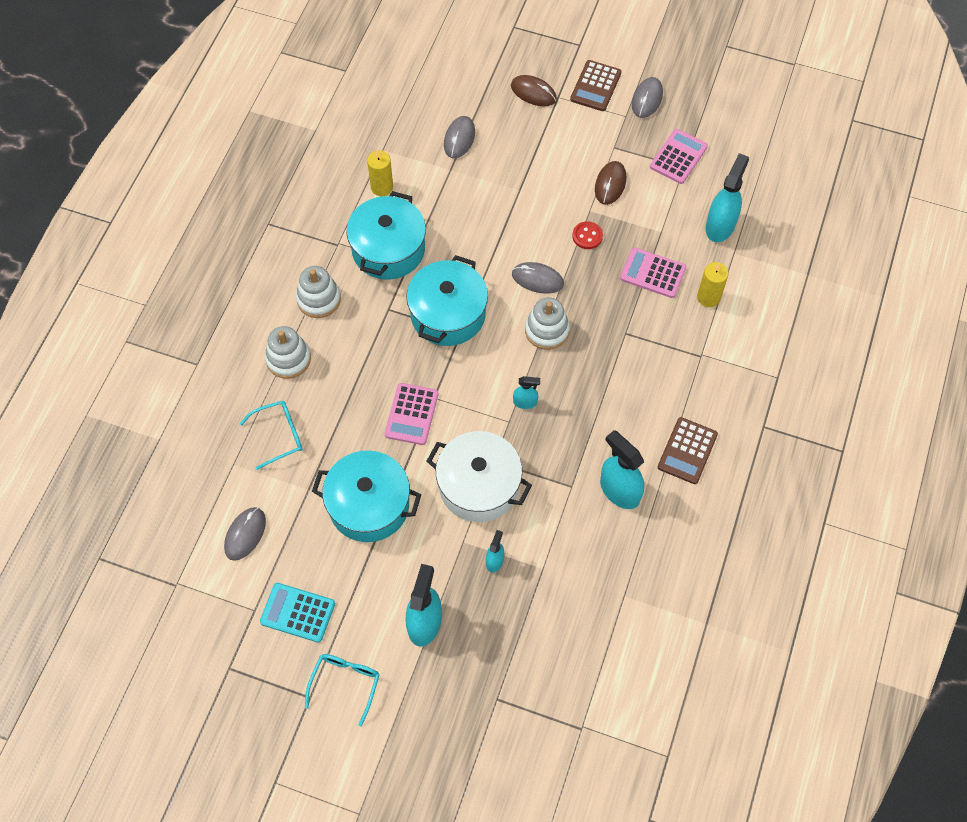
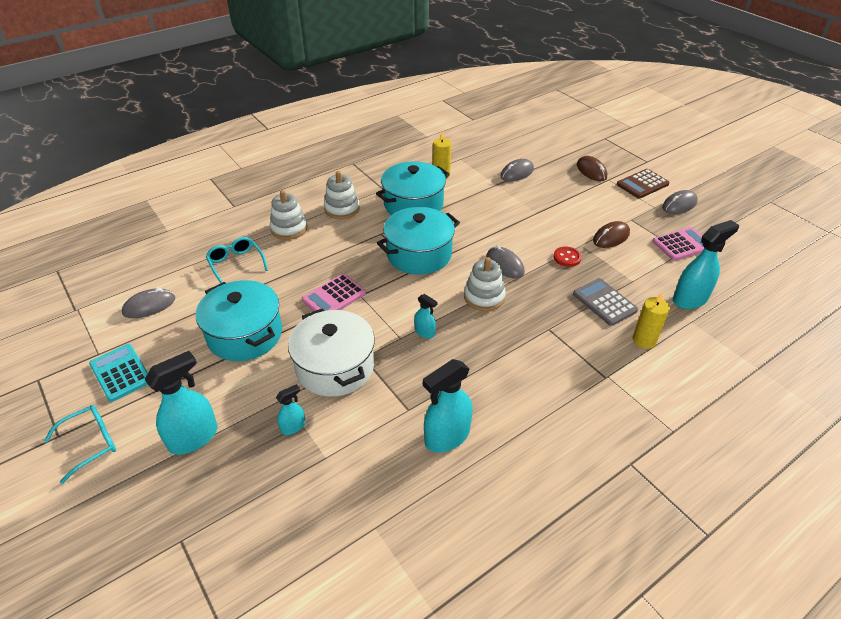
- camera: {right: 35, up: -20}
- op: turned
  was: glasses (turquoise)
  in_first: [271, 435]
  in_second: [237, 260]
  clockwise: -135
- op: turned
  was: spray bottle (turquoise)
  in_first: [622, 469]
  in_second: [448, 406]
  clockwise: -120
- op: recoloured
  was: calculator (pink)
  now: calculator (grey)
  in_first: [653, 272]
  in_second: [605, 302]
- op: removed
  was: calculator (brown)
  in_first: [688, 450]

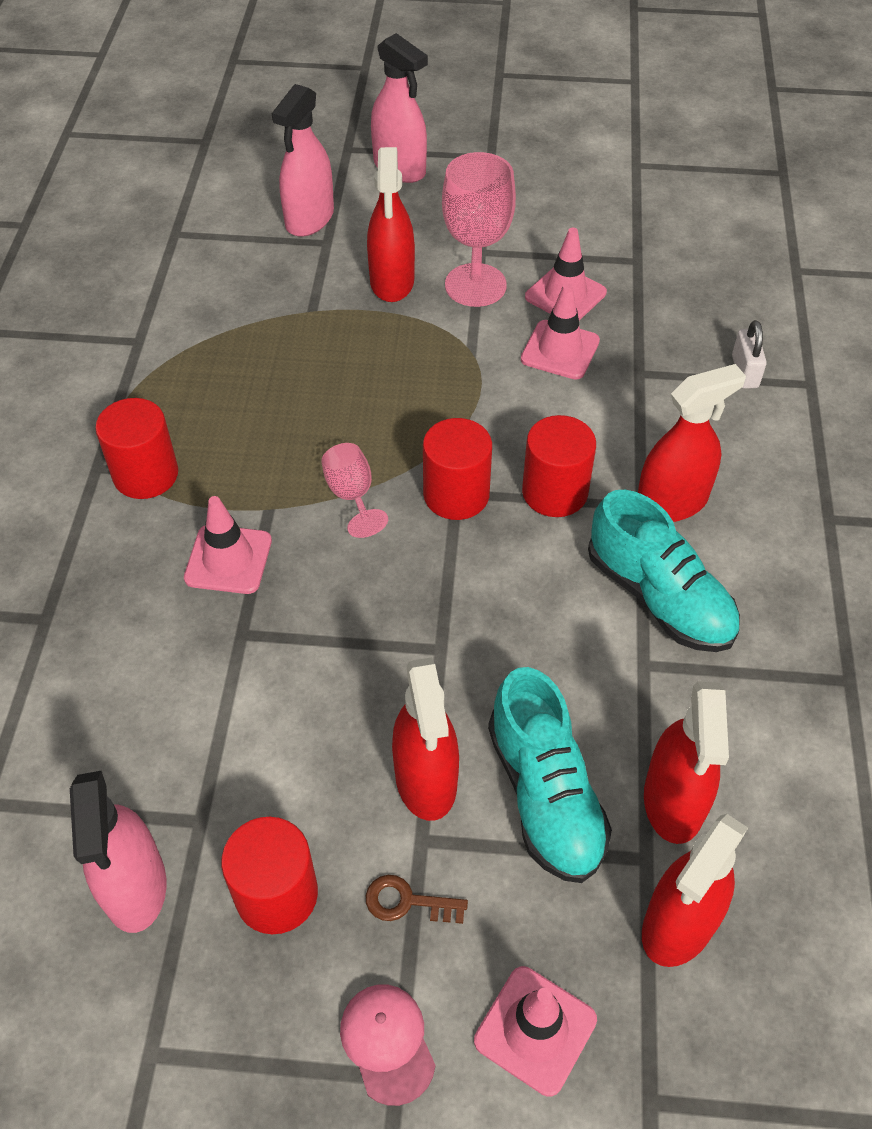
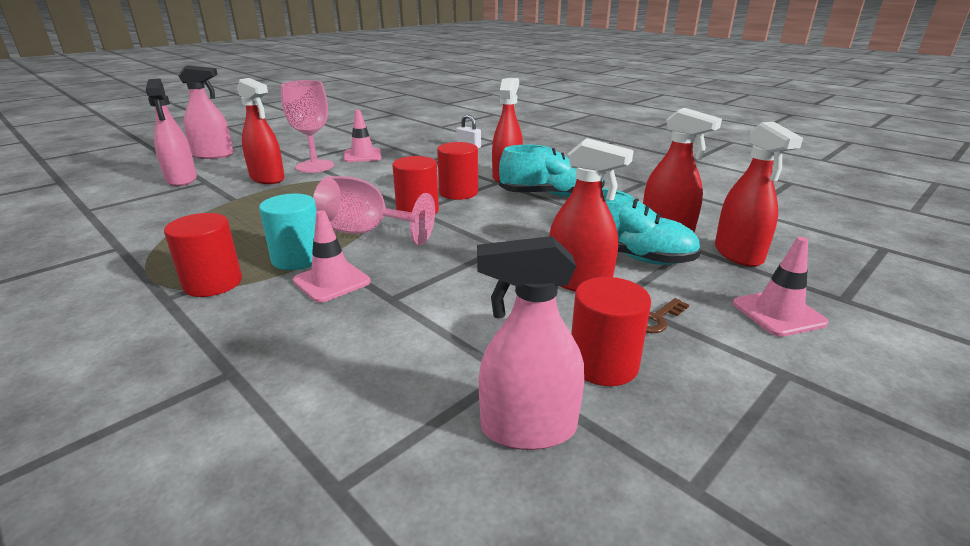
- camera: {right: -50, up: -25}
- op: added
  now: cylinder (turquoise)
  in_second: [288, 232]
- op: resized
  was: goblet (pink)
  in_first: [354, 490]
  in_second: [374, 210]
  ratio: 1.74
- op: turned
  was: spray bottle (pink)
  in_first: [118, 852]
  in_second: [530, 343]
  clockwise: 150
- op: removed
  was: cap (pink)
  in_first: [388, 1045]
- op: removed
  was: traffic cone (pink)
  in_first: [560, 331]

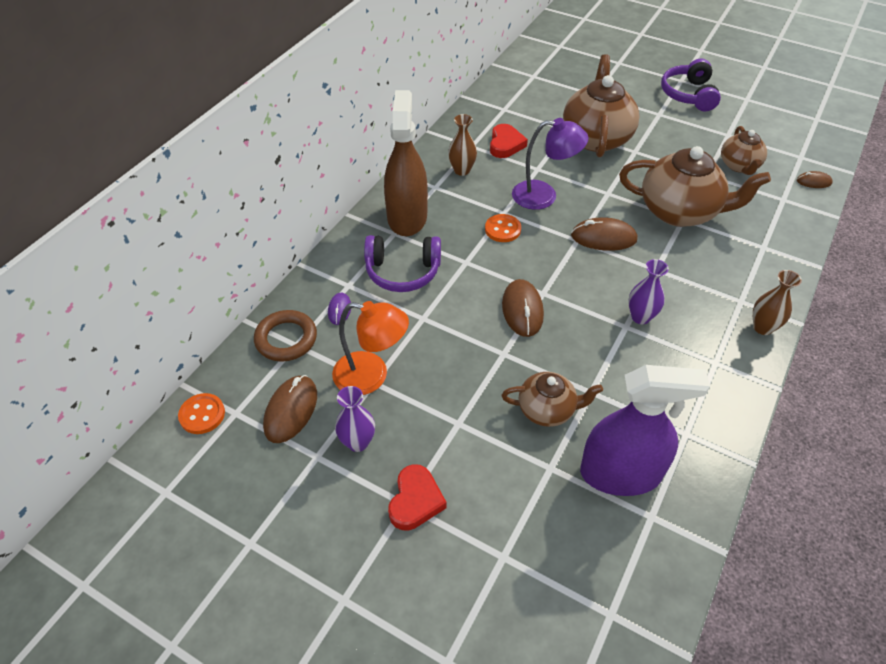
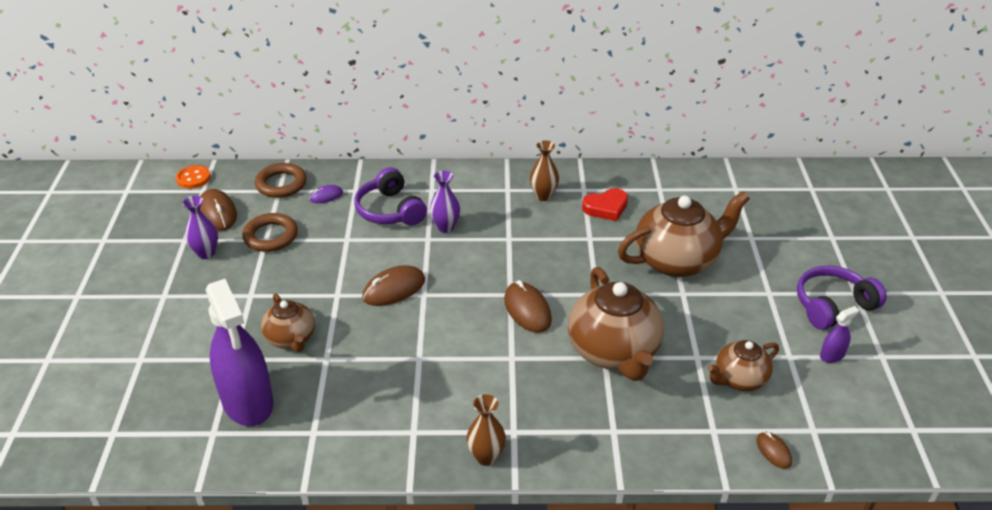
- camera: {right: 60, up: -10}
- op: turned
  was: mouse (brown)
  in_first: [290, 409]
  in_second: [218, 210]
  clockwise: 75
- op: replaced
  was: lamp (orange)
  now: ring (brown)
  in_first: [370, 348]
  in_second: [270, 232]
- op: moved
  was: vase (purple)
  in_first: [648, 291]
  in_second: [445, 202]
- op: added
  now: spray bottle (purple)
  in_second: [839, 334]
- op: removed
  was: spray bottle (brown)
  in_first: [406, 163]
- op: removed
  was: heart (red)
  in_first: [417, 497]
- op: removed
  was: button (orange)
  in_first: [503, 228]
- op: removed
  was: lamp (purple)
  in_first: [550, 164]

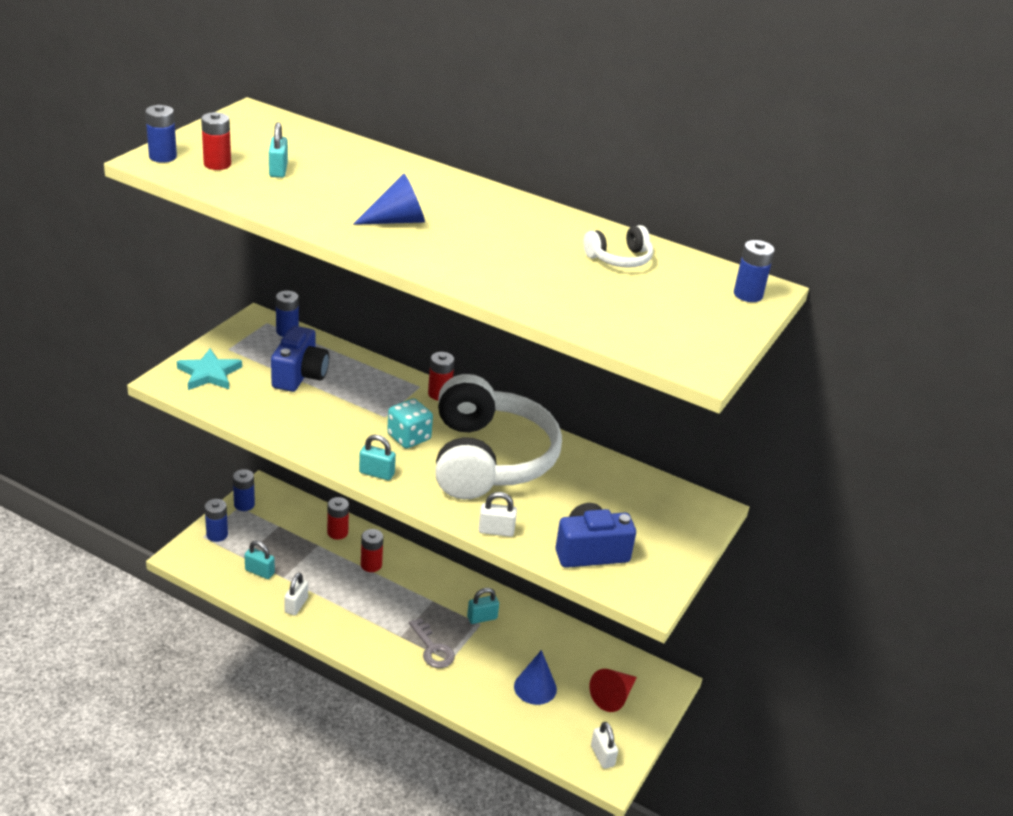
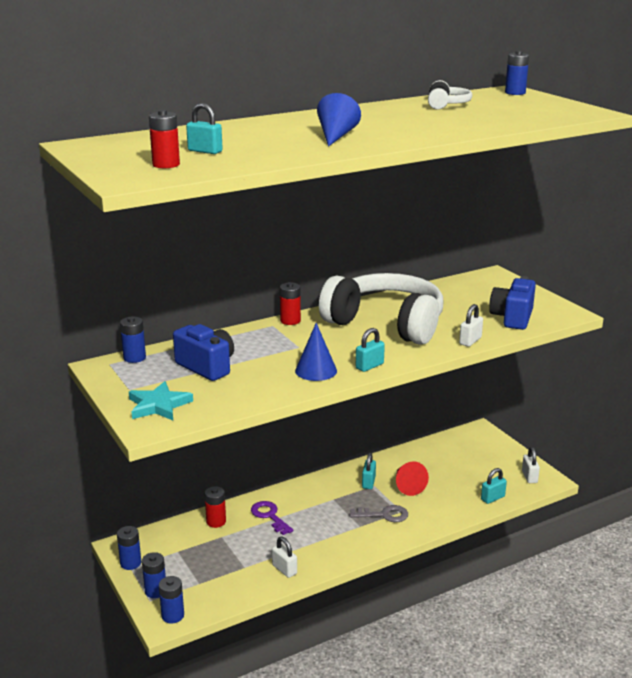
- camera: {right: -55, up: -10}
- op: moved
  was: battery (blue)
  in_first: [161, 134]
  in_second: [171, 600]
- op: replaced
  was: battery (red)
  now: key (purple)
  in_first: [372, 550]
  in_second: [272, 518]
- op: moved
  was: cone (blue)
  in_first: [535, 677]
  in_second: [316, 352]
- op: moved
  was: cone (red)
  in_first: [613, 690]
  in_second: [412, 478]
- op: moved
  was: padlock (turquoise)
  in_first: [260, 560]
  in_second: [494, 486]
- op: turned
  was: padlock (white)
  in_first: [604, 745]
  in_second: [531, 465]
  clockwise: 75
- op: removed
  was: dice (turquoise)
  in_first: [410, 423]

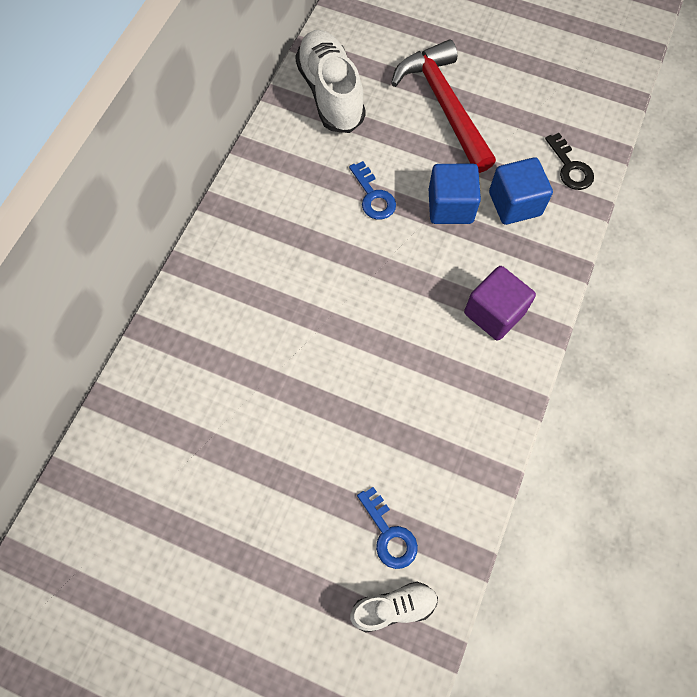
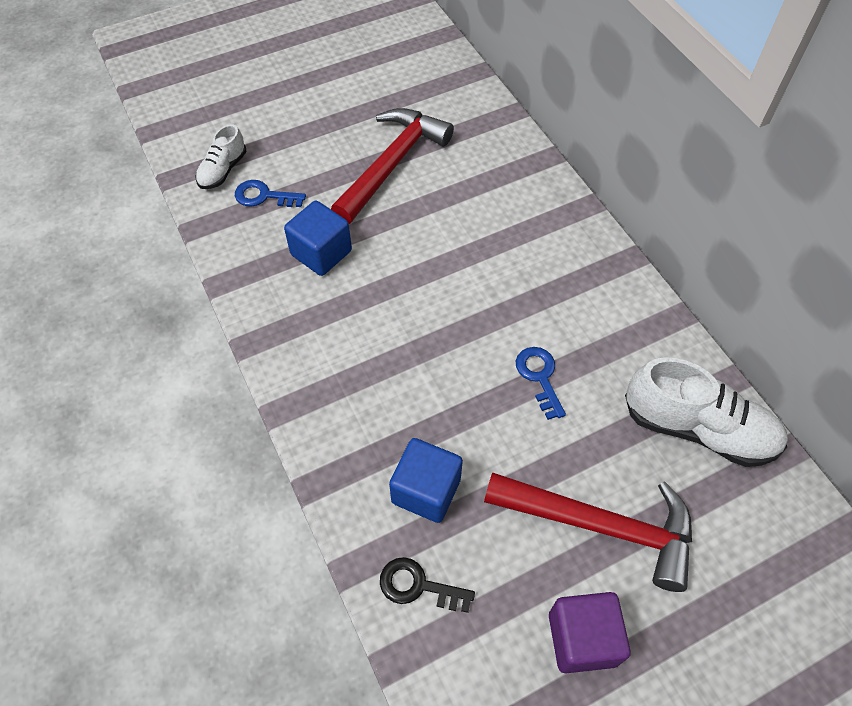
- camera: {right: 130, up: -10}
- op: moved
  was: cube (blue)
  in_first: [455, 194]
  in_second: [318, 238]
- op: added
  now: hammer (red)
  in_second: [392, 166]
- op: turned
  was: key (blue)
  in_first: [372, 190]
  in_second: [541, 383]
  clockwise: 60
- op: moved
  was: cube (purple)
  in_first: [500, 303]
  in_second: [590, 632]

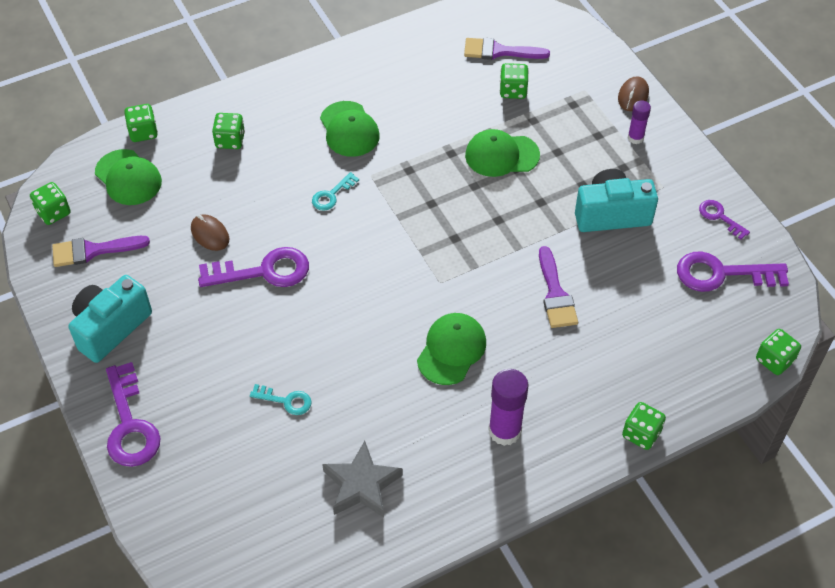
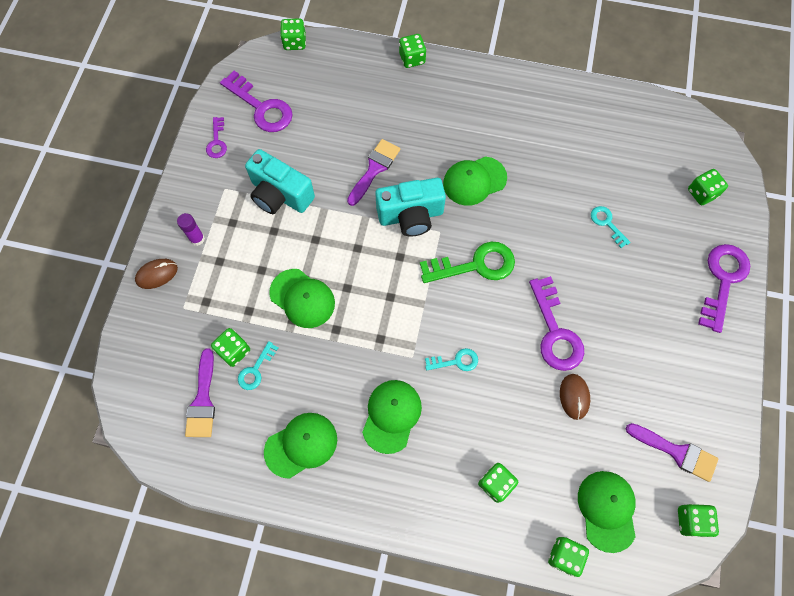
- camera: {right: -140, up: 15}
- op: turned
  was: brush (purple)
  in_first: [507, 49]
  in_second: [200, 392]
  clockwise: 45
- op: added
  now: key (turquoise)
  in_second: [258, 365]
- op: added
  now: cap (green)
  in_second: [300, 446]
- op: moved
  was: camera (turquoise)
  in_first: [110, 319]
  in_second: [410, 207]
- op: added
  now: key (green)
  in_second: [467, 262]
- op: turned
  was: key (purple)
  in_first: [253, 267]
  in_second: [556, 323]
  clockwise: -135
- op: added
  now: dice (green)
  in_second: [708, 187]
- op: removed
  was: star (grey)
  in_first: [362, 479]
- op: removed
  was: glue stick (purple)
  in_first: [508, 407]

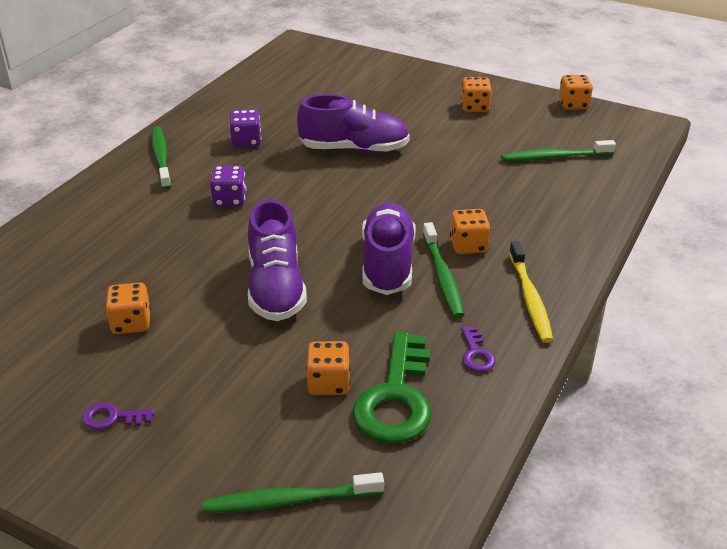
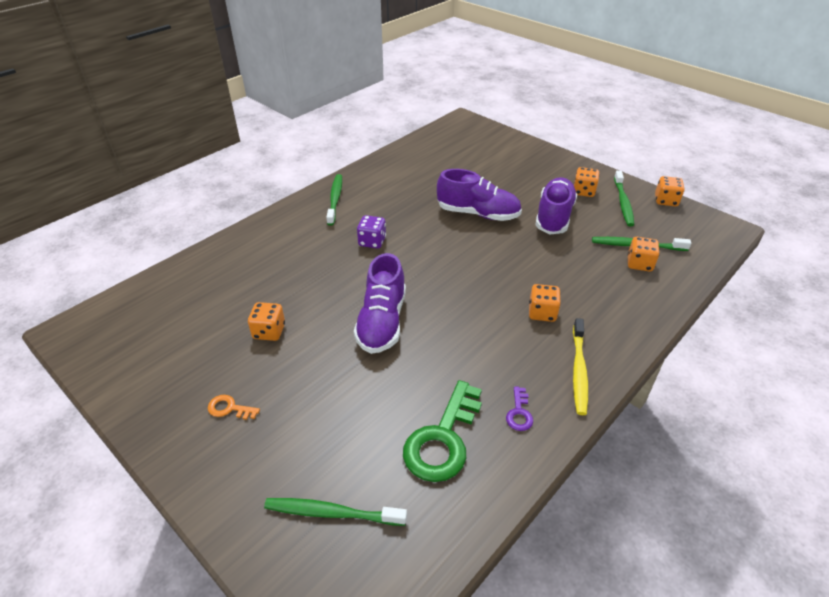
- camera: {right: 15, up: 5}
- op: recoloured
  was: key (purple)
  now: key (orange)
  in_first: [118, 416]
  in_second: [234, 407]
- op: moved
  was: shoe (purple)
  in_first: [389, 248]
  in_second: [556, 206]
- op: moved
  was: toothbrush (green)
  in_first: [443, 270]
  in_second: [624, 198]
- op: moved
  was: dice (orange)
  in_first: [328, 368]
  in_second: [643, 254]
- op: removed
  was: dice (purple)
  in_first: [245, 128]

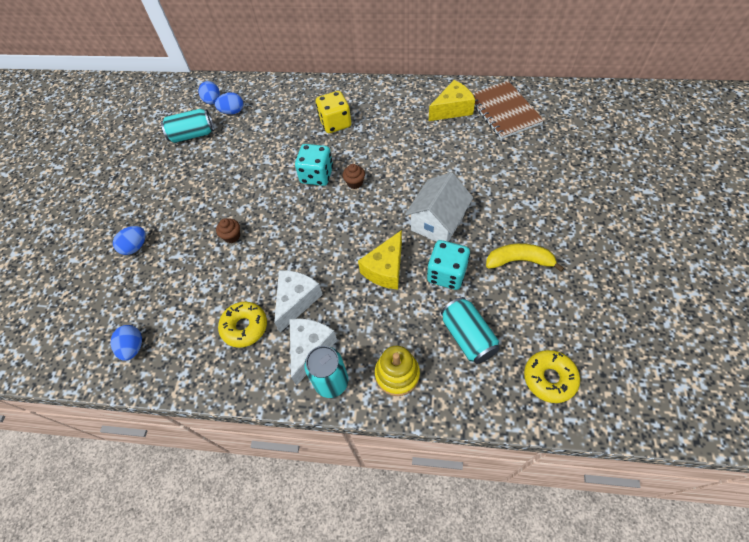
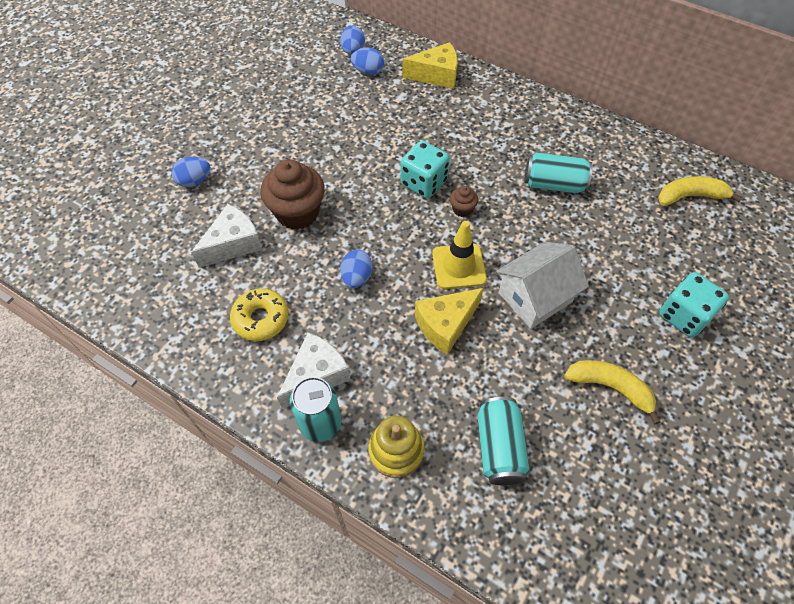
- camera: {right: 20, up: 0}
- op: moved
  was: cheese (white)
  in_first: [298, 301]
  in_second: [227, 236]
- op: resized
  was: cupcake (brown)
  in_first: [228, 230]
  in_second: [293, 194]
  ratio: 2.16
- op: moved
  was: egg (blue)
  in_first: [126, 343]
  in_second: [356, 269]
- op: moved
  was: cheese (yellow)
  in_first: [452, 100]
  in_second: [430, 65]
- op: added
  now: traffic cone (yellow)
  in_second: [459, 255]
- op: moved
  was: can (turquoise)
  in_first: [187, 126]
  in_second: [558, 172]
- op: replaced
  was: notebook (brown)
  now: banana (yellow)
  in_first: [508, 110]
  in_second: [700, 191]
- op: moved
  was: dice (turquoise)
  in_first: [448, 265]
  in_second: [694, 304]
- op: removed
  was: dice (yellow)
  in_first: [333, 112]
- op: removed
  was: donut (yellow)
  in_first: [552, 376]

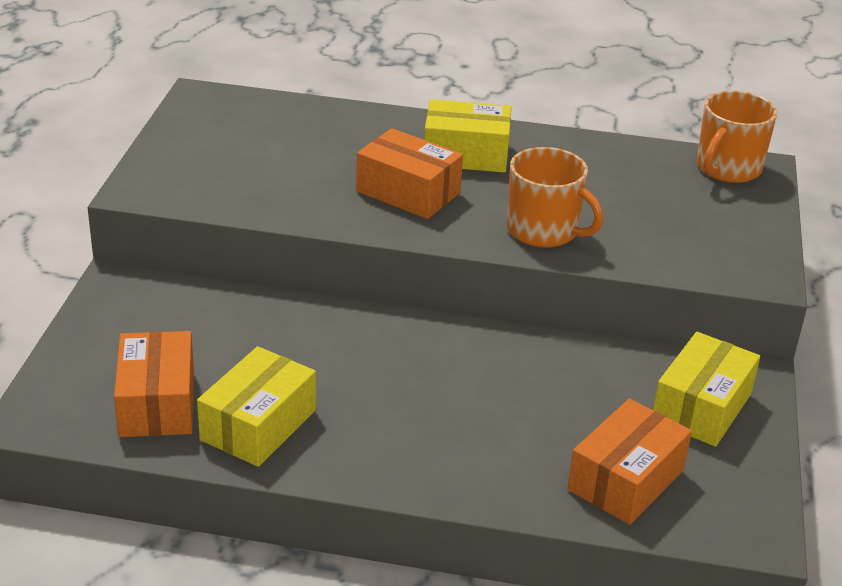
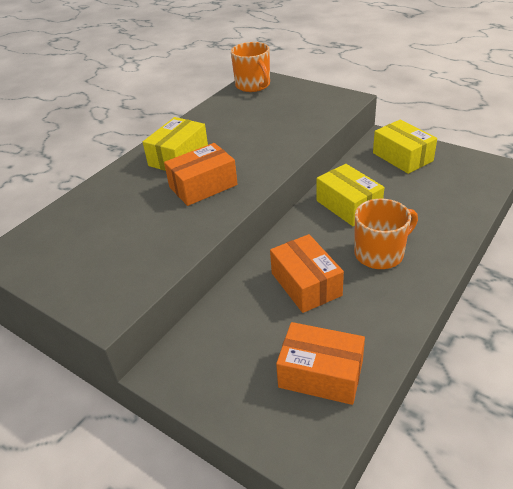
- camera: {right: -60, up: 5}
- op: moved
  was: box (orange)
  in_first: [629, 461]
  in_second: [307, 273]
- op: moved
  was: box (yellow)
  in_first: [256, 406]
  in_second: [350, 195]
- op: moved
  was: mug (orange)
  in_first: [555, 197]
  in_second: [386, 234]

